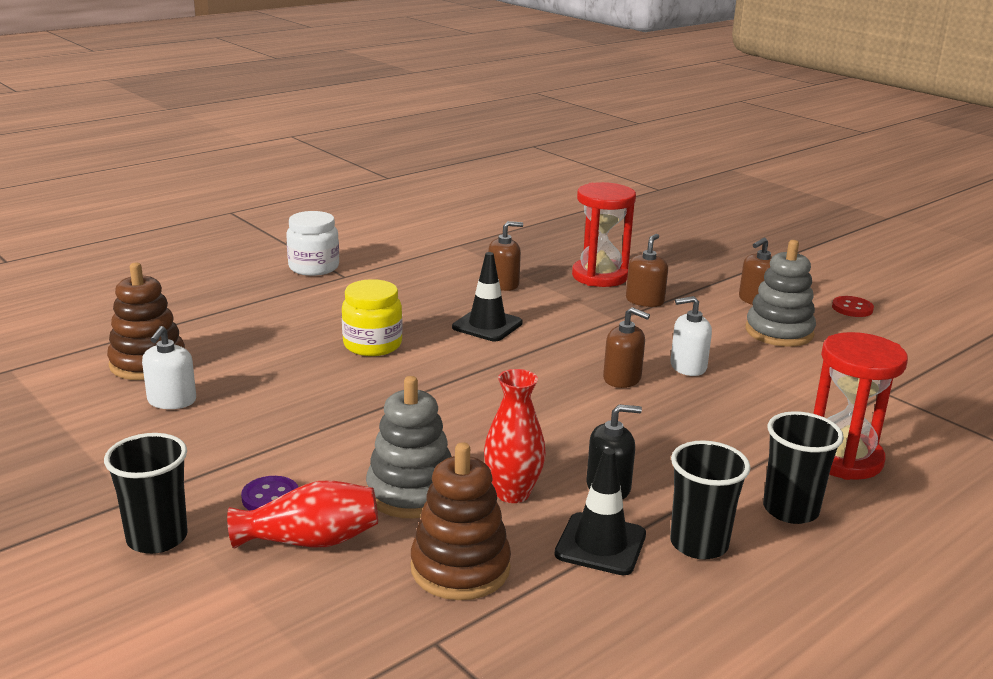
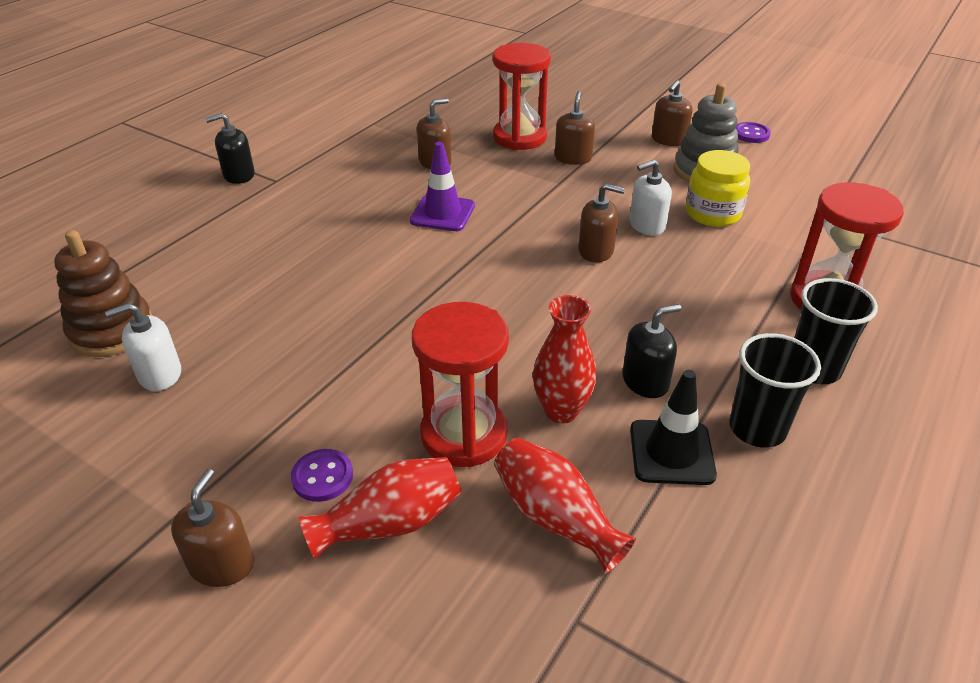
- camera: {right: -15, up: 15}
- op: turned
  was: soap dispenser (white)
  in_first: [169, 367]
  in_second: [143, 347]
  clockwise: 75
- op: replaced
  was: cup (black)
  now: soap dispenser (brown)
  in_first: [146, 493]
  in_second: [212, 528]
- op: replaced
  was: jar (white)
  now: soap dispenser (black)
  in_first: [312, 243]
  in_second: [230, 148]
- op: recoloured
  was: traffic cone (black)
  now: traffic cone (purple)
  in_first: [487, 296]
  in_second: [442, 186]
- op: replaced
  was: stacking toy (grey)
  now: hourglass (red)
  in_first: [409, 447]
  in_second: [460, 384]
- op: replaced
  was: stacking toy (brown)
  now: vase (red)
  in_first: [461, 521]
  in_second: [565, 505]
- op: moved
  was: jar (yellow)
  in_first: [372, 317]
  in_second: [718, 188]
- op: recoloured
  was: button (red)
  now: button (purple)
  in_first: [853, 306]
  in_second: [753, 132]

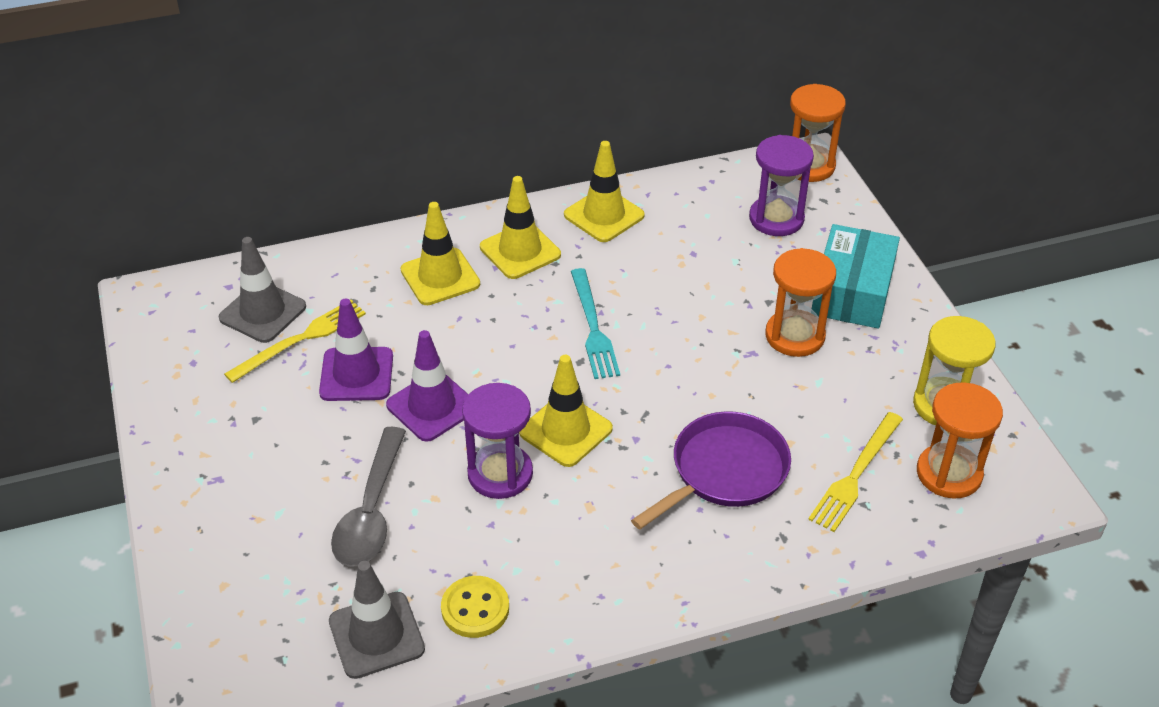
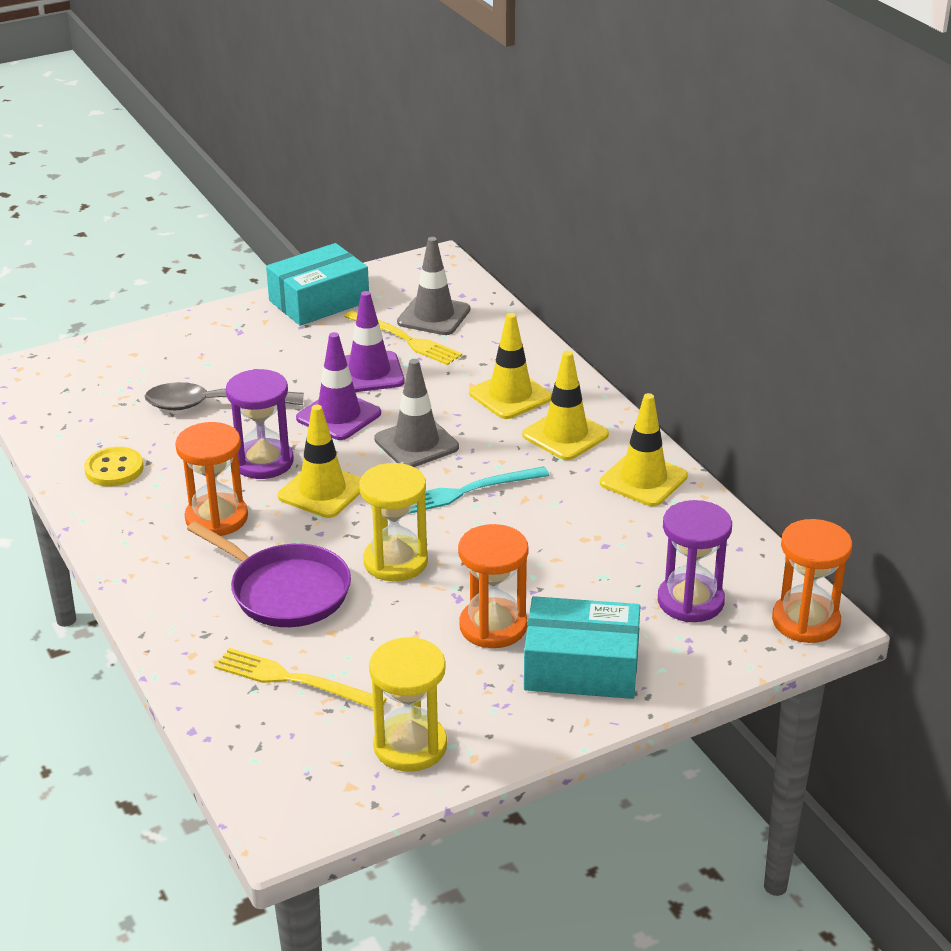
- camera: {right: 80, up: -10}
- op: moved
  was: hourglass (orange)
  in_first: [960, 440]
  in_second: [211, 479]
- op: added
  now: box (turquoise)
  in_second: [317, 284]
- op: added
  now: hourglass (yellow)
  in_second: [393, 522]
- op: moved
  was: traffic cone (grey)
  in_first: [377, 620]
  in_second: [416, 413]

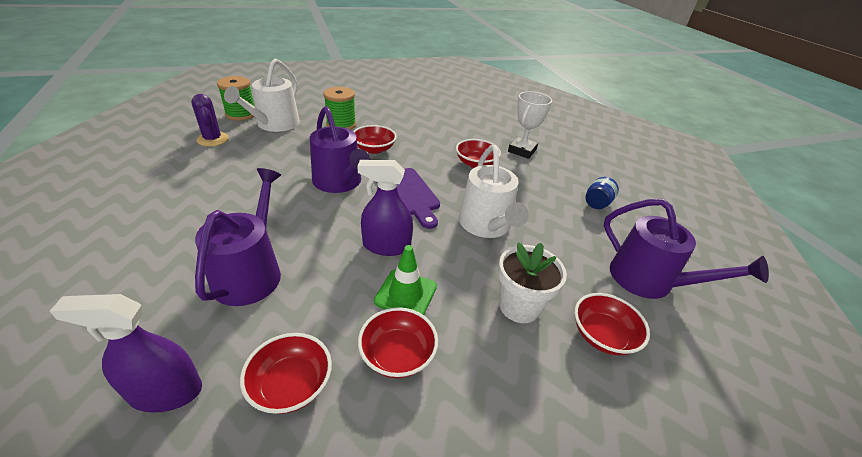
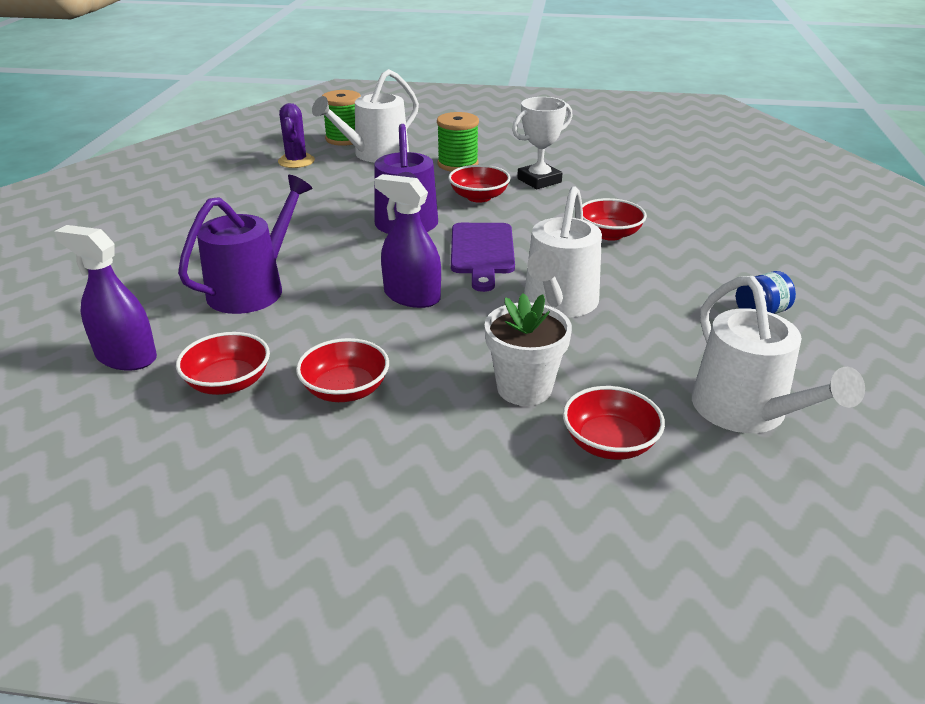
- camera: {right: 30, up: -5}
- op: moved
  was: trophy (white)
  in_first: [530, 125]
  in_second: [542, 143]
- op: recoloured
  was: watering can (purple)
  now: watering can (white)
  in_first: [686, 249]
  in_second: [778, 354]
- op: removed
  was: traffic cone (green)
  in_first: [405, 280]

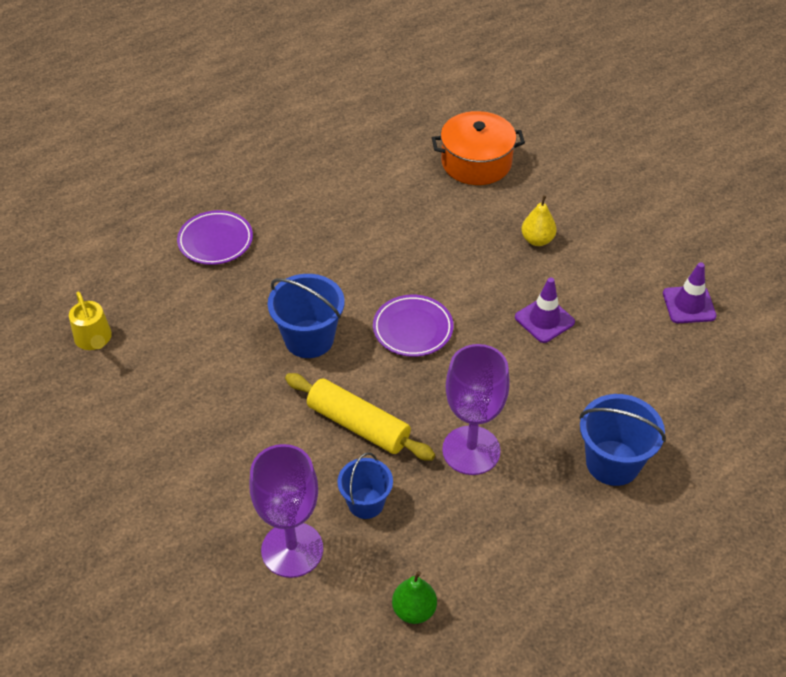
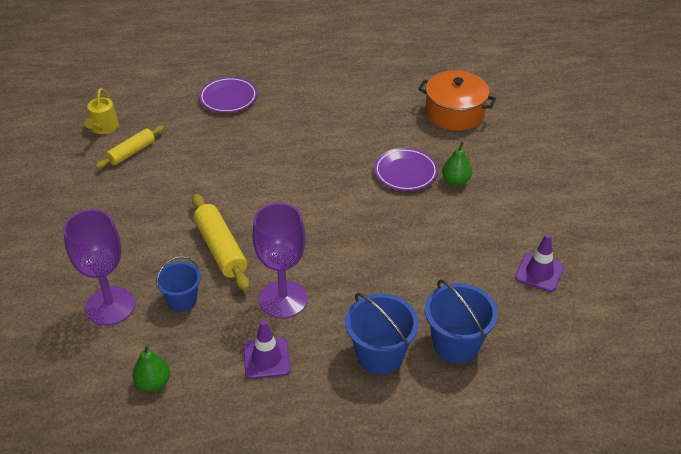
- camera: {right: 30, up: -5}
- op: added
  now: rolling pin (yellow)
  in_second: [129, 147]
- op: moved
  was: traffic cone (purple)
  in_first: [545, 310]
  in_second: [267, 349]
- op: moved
  was: plate (purple)
  in_first: [413, 326]
  in_second: [406, 169]
- op: moved
  was: bucket (blue)
  in_first: [306, 316]
  in_second: [461, 321]
- op: recoloured
  was: pear (yellow)
  now: pear (green)
  in_first: [539, 220]
  in_second: [457, 164]

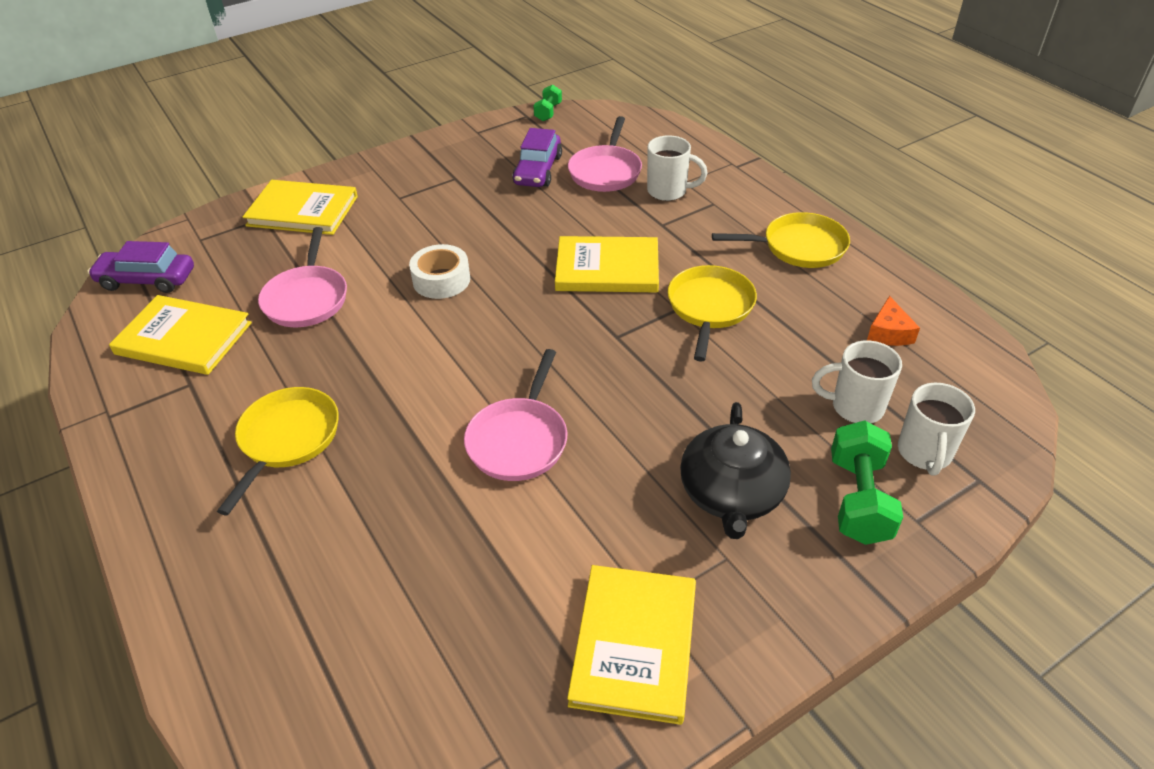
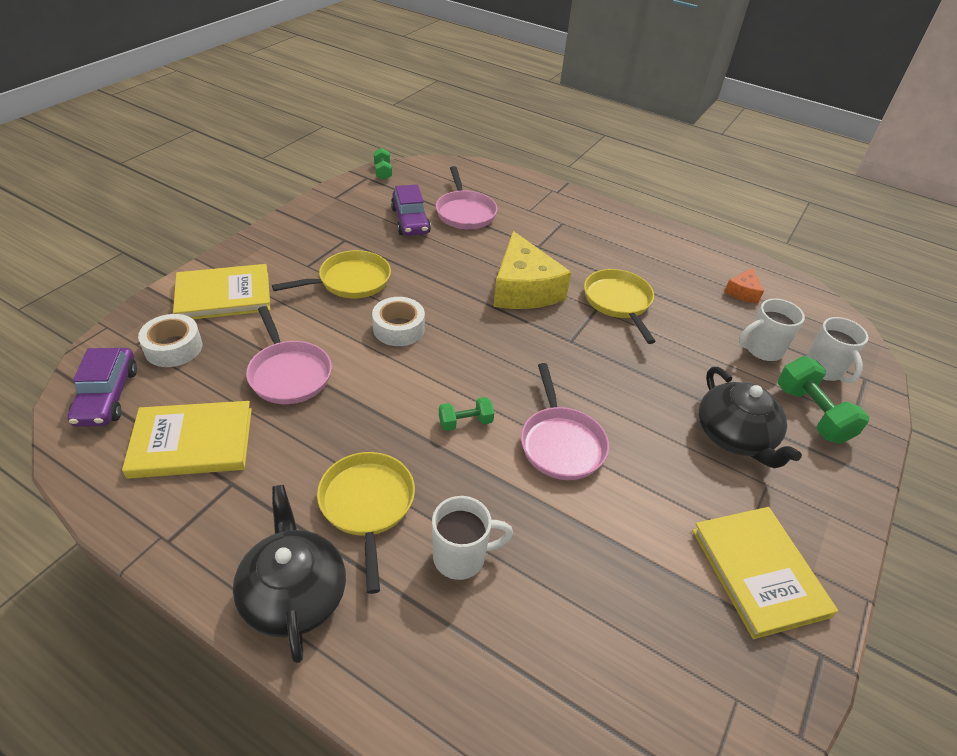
- camera: {right: -30, up: 0}
- op: turned
  was: car (purple)
  in_first: [141, 267]
  in_second: [102, 387]
  clockwise: -75
- op: added
  now: tape (white)
  in_second: [170, 340]
- op: added
  now: teapot (black)
  in_second: [289, 574]
- op: moved
  was: pan (yellow)
  in_first: [781, 240]
  in_second: [331, 274]
- op: moved
  was: mug (white)
  in_first: [677, 168]
  in_second: [472, 538]
- op: added
  now: dumbbell (green)
  in_second: [466, 414]
- op: replaced
  was: book (yellow)
  now: cheese (yellow)
  in_first: [607, 264]
  in_second: [532, 270]
- op: turned
  was: cheese (orange)
  in_first: [893, 321]
  in_second: [744, 285]
  clockwise: 45

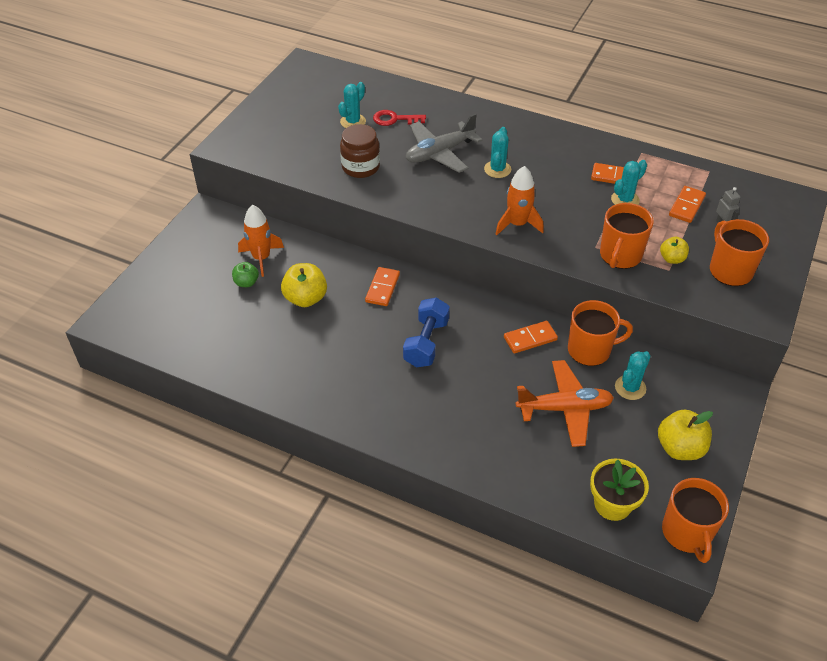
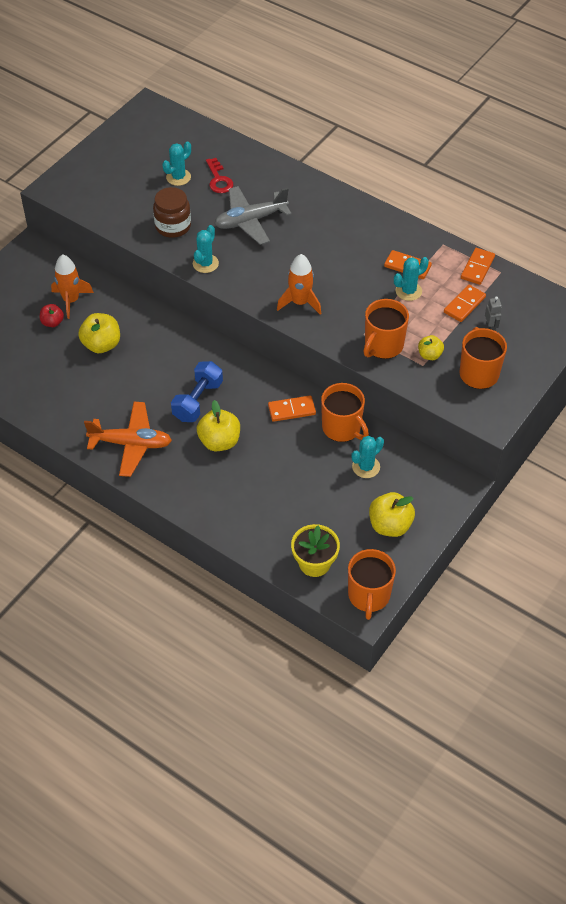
- camera: {right: 10, up: 5}
- op: recoloured
  was: apple (green)
  now: apple (red)
  in_first: [245, 274]
  in_second: [52, 315]
- op: moved
  was: plane (orange)
  in_first: [565, 403]
  in_second: [128, 439]
- op: moved
  was: cactus (turquoise)
  in_first: [497, 152]
  in_second: [206, 249]
- op: added
  now: apple (yellow)
  in_second: [218, 425]
- op: turned
  was: key (red)
  in_first: [399, 118]
  in_second: [219, 175]
  clockwise: -120
- op: turned
  was: mug (orange)
  in_first: [600, 333]
  in_second: [345, 412]
  clockwise: 45
- op: moved
  was: domino (orange)
  in_first: [382, 286]
  in_second: [478, 266]

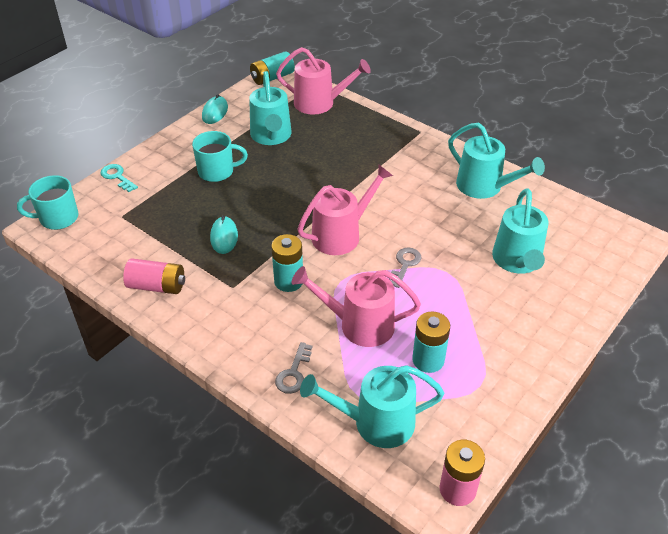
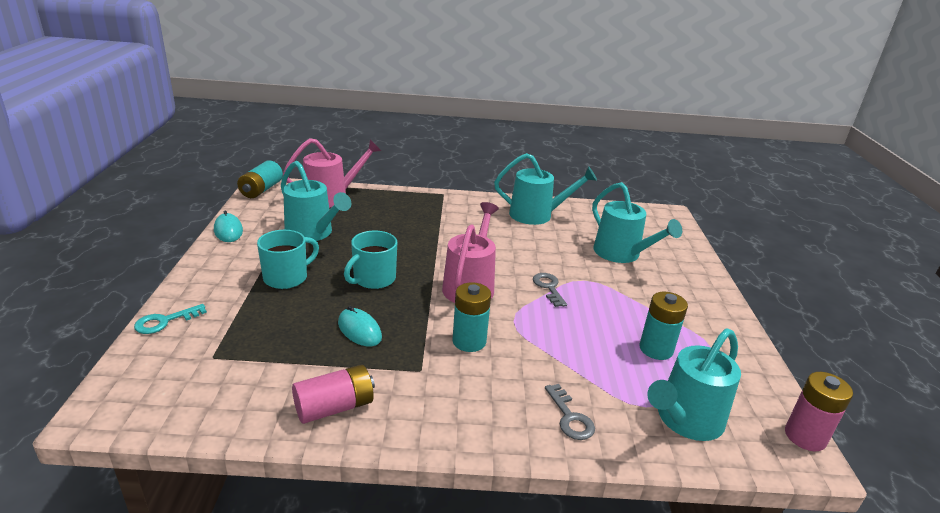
- camera: {right: -40, up: -15}
- op: turned
  was: key (turquoise)
  in_first: [119, 178]
  in_second: [170, 319]
  clockwise: -45
- op: moved
  was: mug (turquoise)
  in_first: [48, 202]
  in_second: [370, 260]
- op: removed
  was: watering can (pink)
  in_first: [356, 306]

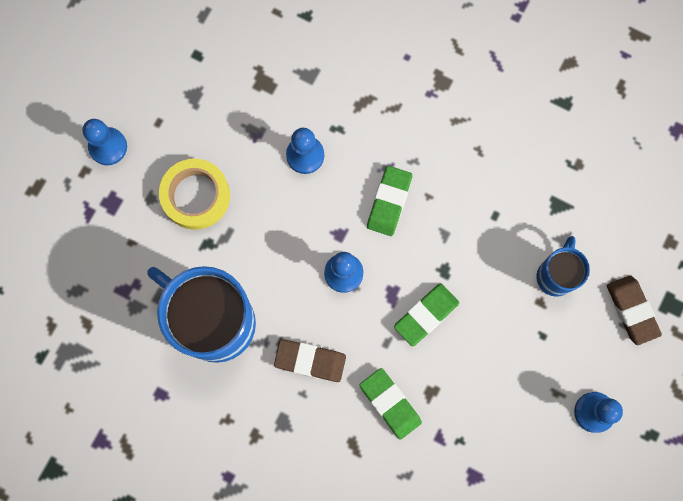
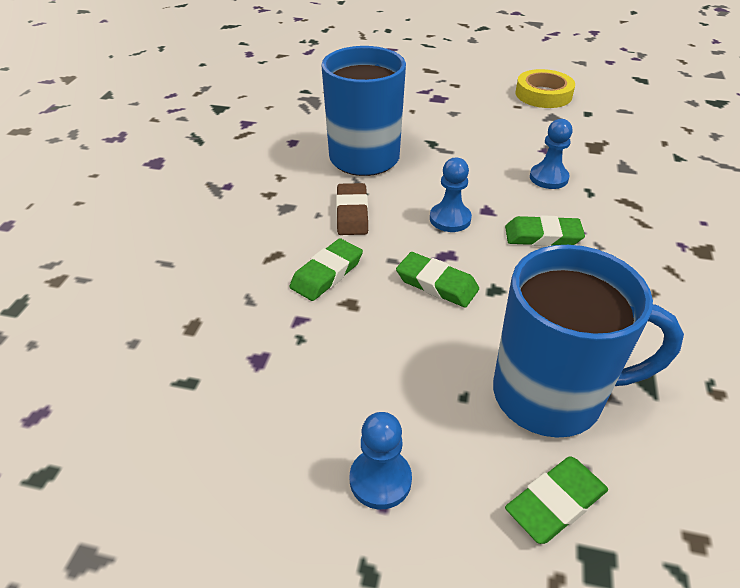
- camera: {right: 75, up: -35}
- op: resized
  was: mug (blue)
  in_first: [563, 266]
  in_second: [588, 341]
  ratio: 1.95
- op: recoloured
  was: eraser (brown)
  now: eraser (green)
  in_first: [634, 310]
  in_second: [556, 500]
- op: moved
  was: tape (yellow)
  in_first: [194, 194]
  in_second: [545, 88]
- op: removed
  was: pawn (blue)
  in_first: [105, 142]

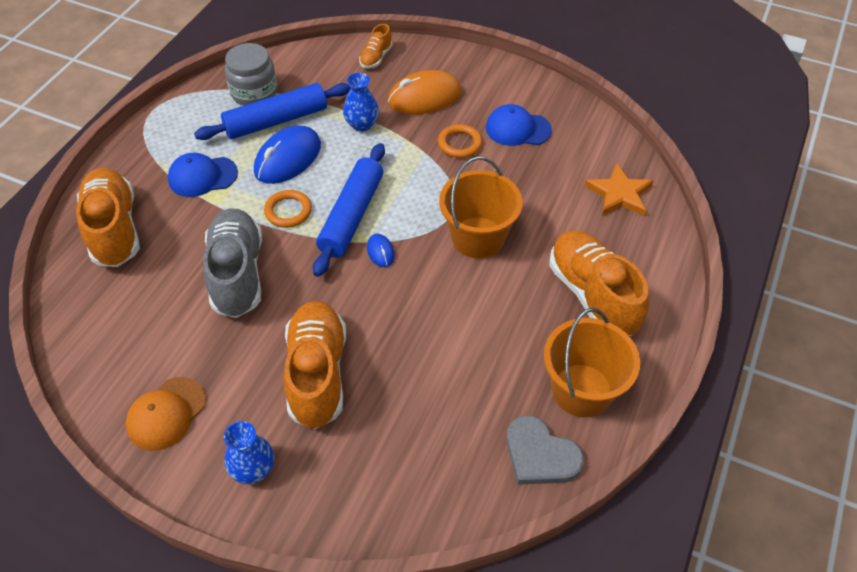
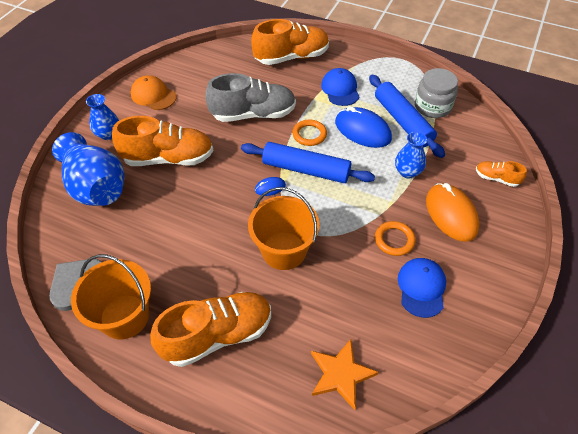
- camera: {right: 90, up: 0}
- op: added
  now: vase (blue)
  in_second: [88, 169]

